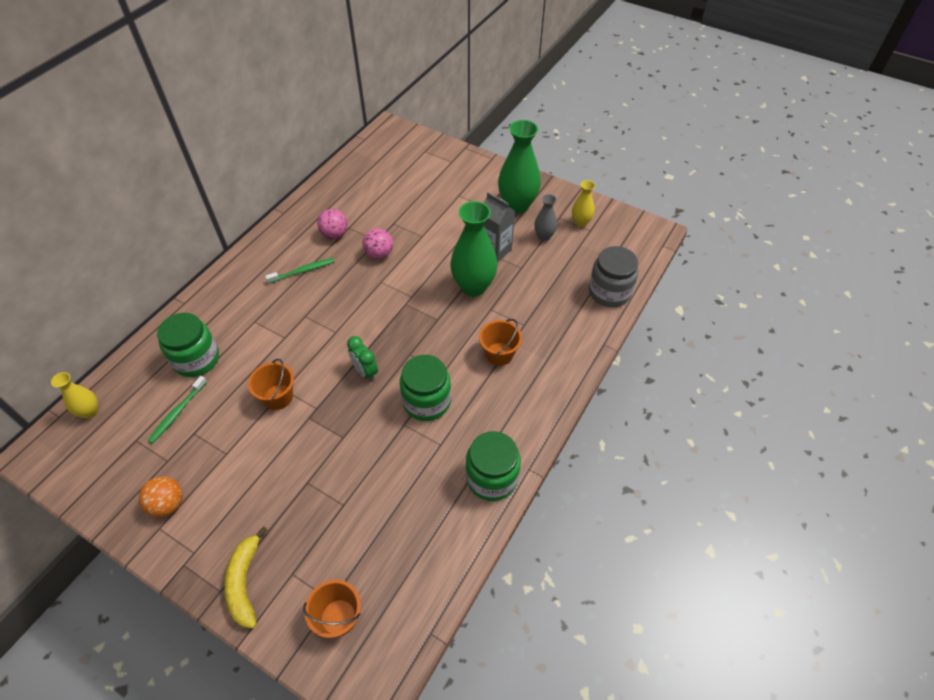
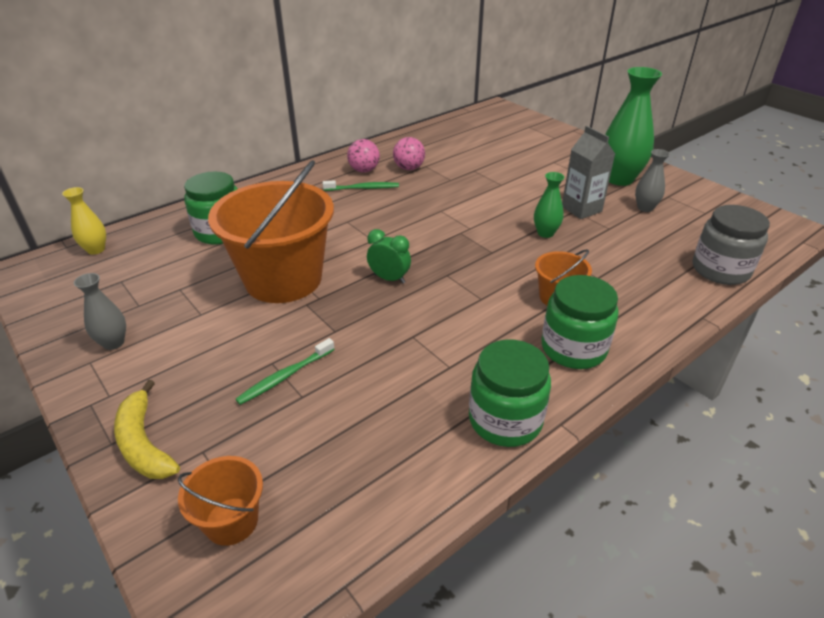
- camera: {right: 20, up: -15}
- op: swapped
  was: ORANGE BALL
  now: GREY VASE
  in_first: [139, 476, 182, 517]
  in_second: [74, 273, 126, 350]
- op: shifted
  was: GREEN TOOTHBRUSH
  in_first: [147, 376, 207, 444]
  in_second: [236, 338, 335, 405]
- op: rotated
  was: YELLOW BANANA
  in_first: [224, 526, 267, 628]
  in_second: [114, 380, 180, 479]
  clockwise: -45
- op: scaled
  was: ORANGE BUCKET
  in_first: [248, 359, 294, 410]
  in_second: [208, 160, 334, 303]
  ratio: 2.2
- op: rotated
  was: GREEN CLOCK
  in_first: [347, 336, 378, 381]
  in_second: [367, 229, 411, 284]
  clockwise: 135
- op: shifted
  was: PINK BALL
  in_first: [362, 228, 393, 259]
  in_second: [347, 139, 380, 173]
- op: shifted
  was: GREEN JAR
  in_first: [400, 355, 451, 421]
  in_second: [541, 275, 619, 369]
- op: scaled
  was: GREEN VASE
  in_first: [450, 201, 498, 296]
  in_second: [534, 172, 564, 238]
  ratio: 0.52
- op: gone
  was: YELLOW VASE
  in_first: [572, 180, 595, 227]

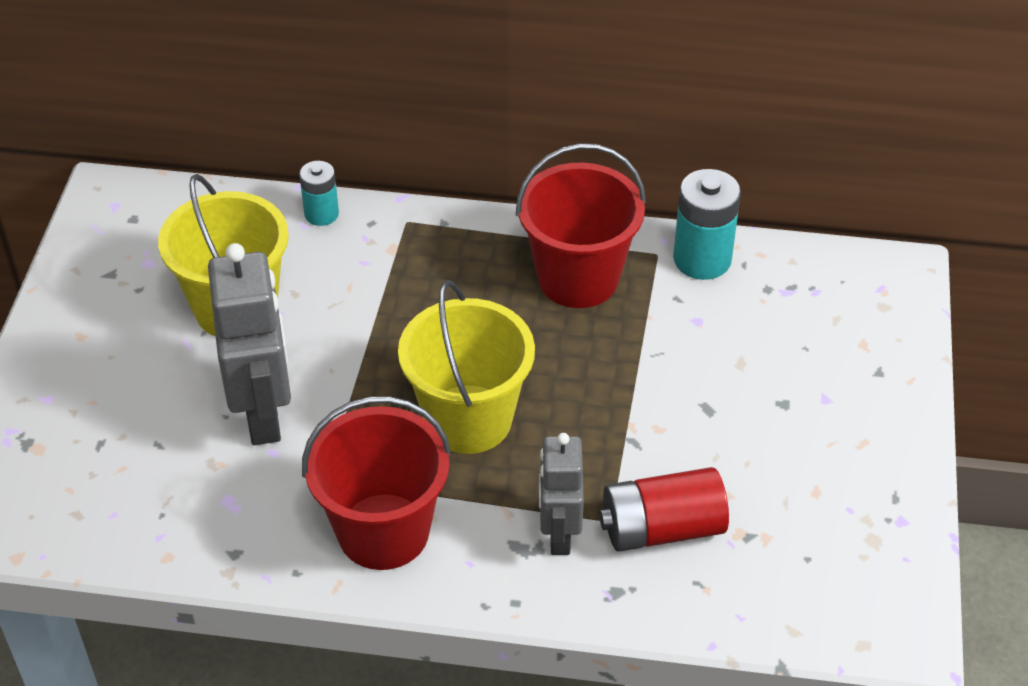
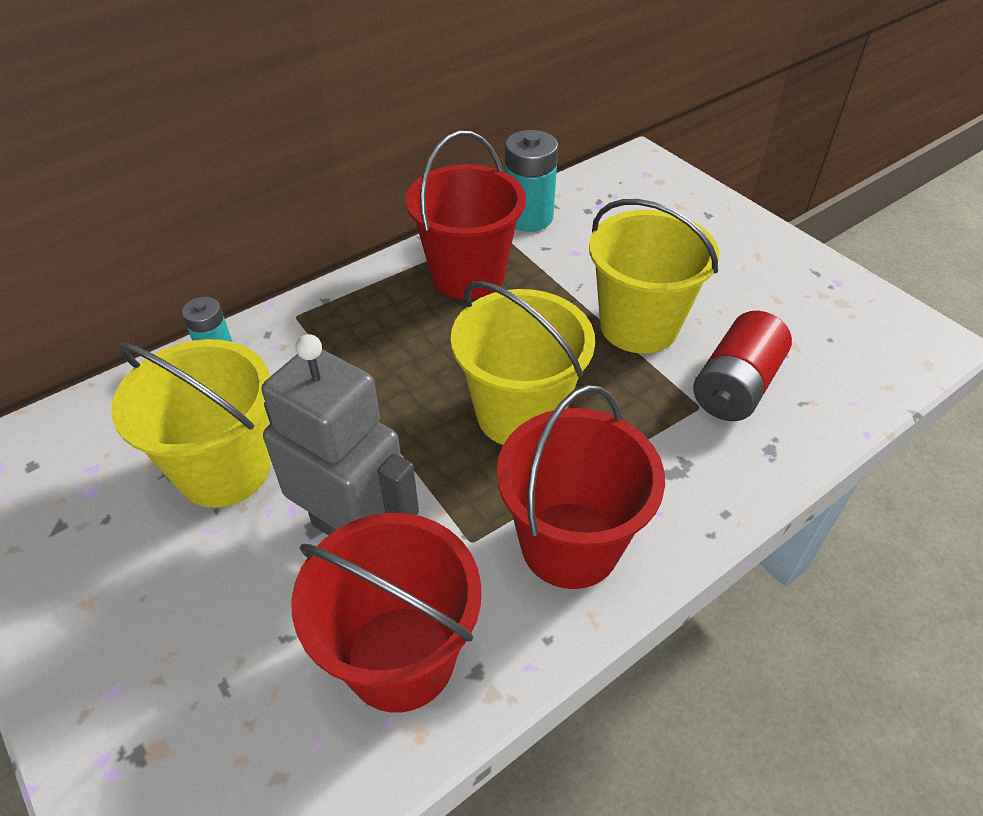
- camera: {right: -45, up: 0}
- op: gone
  was: GREY ROBOT
  in_first: [539, 433, 584, 555]
- op: new
  now: RED BUCKET
  in_second: [291, 513, 481, 712]
- op: new
  now: YELLOW BUCKET
  in_second: [589, 199, 720, 354]

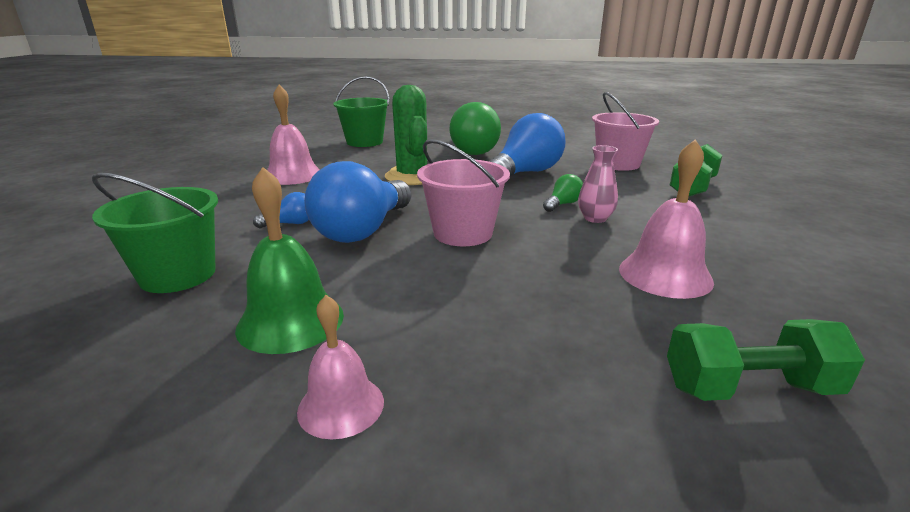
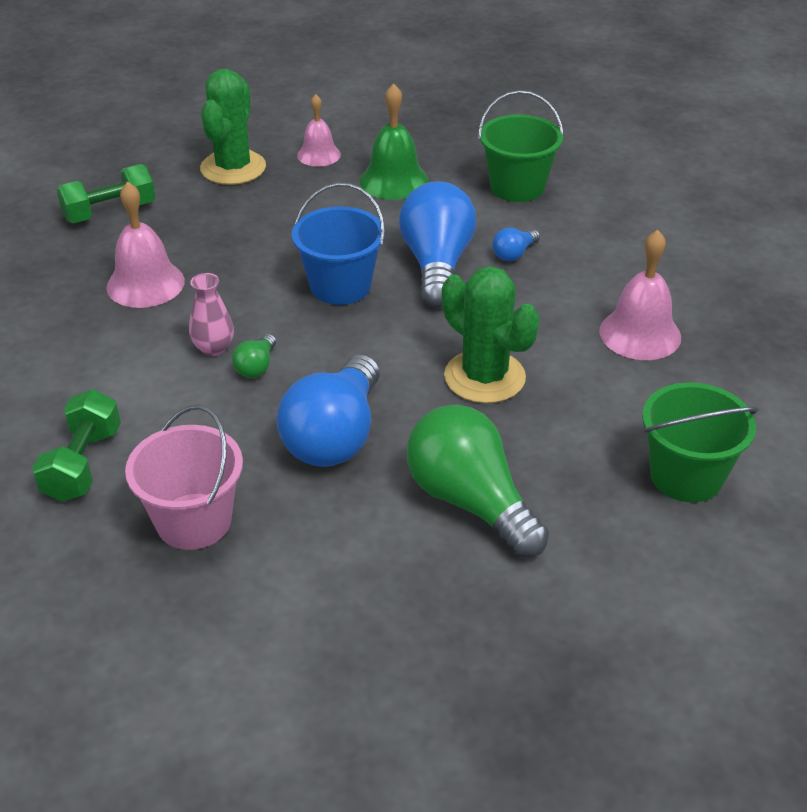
- camera: {right: 155, up: 15}
- op: repainted
  was: PINK BUCKET
  now: BLUE BUCKET
  in_first: [417, 139, 510, 246]
  in_second: [292, 183, 385, 305]
- op: new
  now: GREEN CACTUS
  in_second: [200, 69, 266, 185]

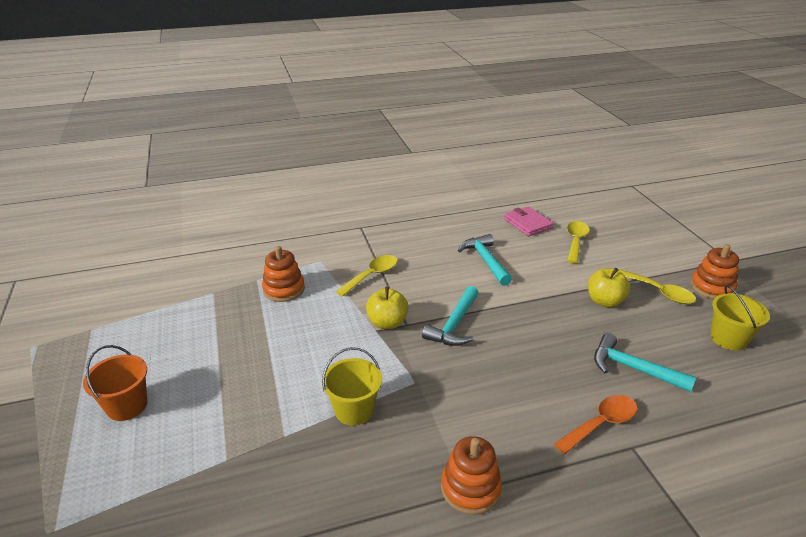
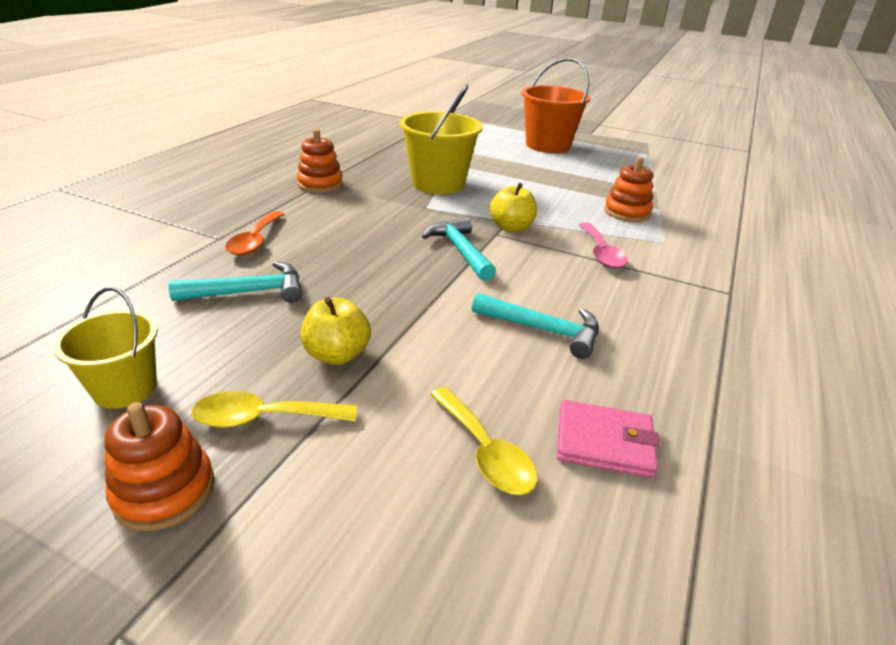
- camera: {right: 130, up: 0}
- op: scaled
  was: ORANGE BUCKET
  in_first: [83, 345, 147, 421]
  in_second: [521, 58, 591, 153]
  ratio: 1.66
- op: scaled
  was: YELLOW BUCKET
  in_first: [322, 347, 382, 425]
  in_second: [399, 84, 483, 194]
  ratio: 1.66
- op: repainted
  was: YELLOW SPOON
  now: PINK SPOON
  in_first: [336, 255, 398, 296]
  in_second: [579, 223, 628, 268]

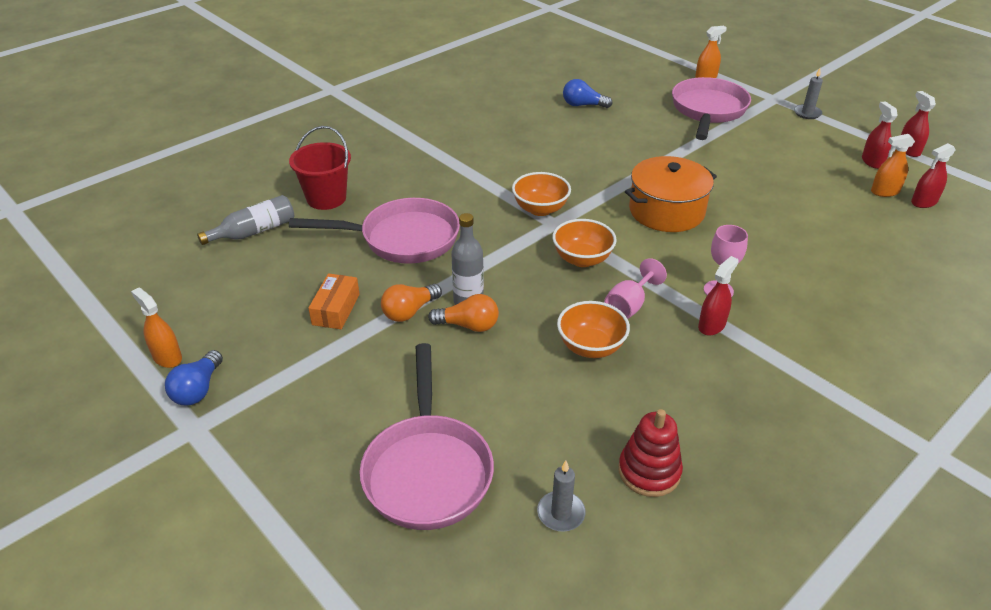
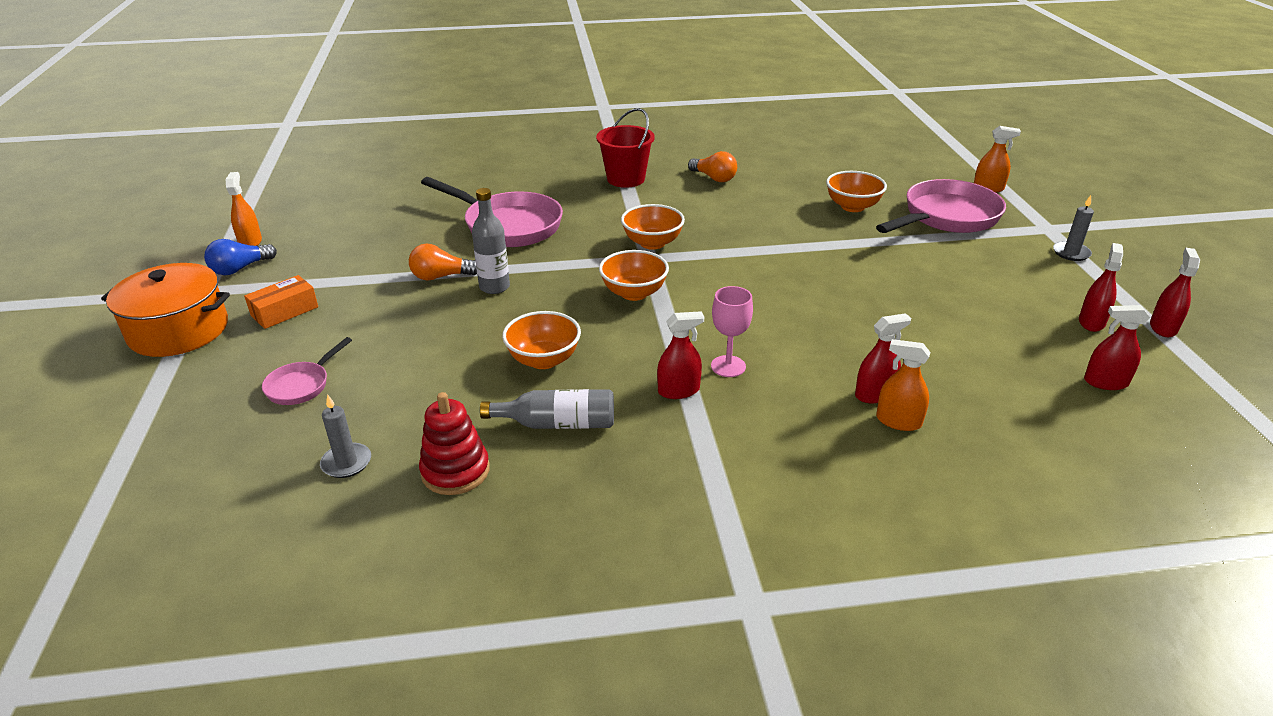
- camera: {right: 35, up: -5}
- op: shifted
  was: GREY BOTTLE
  in_first: [197, 195, 294, 245]
  in_second: [480, 389, 614, 429]
- op: shifted
  was: RED BUCKET
  in_first: [289, 126, 351, 210]
  in_second: [596, 108, 655, 188]
- op: shifted
  was: ORANGE BOX
  in_first: [308, 273, 360, 329]
  in_second: [244, 275, 318, 329]
- op: scaled
  was: PINK PAN
  in_first: [360, 343, 494, 530]
  in_second: [262, 337, 352, 405]
  ratio: 0.49
- op: shifted
  was: ORANGE LIGHT BULB
  in_first: [428, 294, 499, 332]
  in_second: [688, 151, 737, 182]
- op: gone
  was: BLUE LIGHT BULB
  in_first: [563, 79, 612, 108]
- op: gone
  was: PINK GOBLET
  in_first: [604, 258, 667, 319]
- op: shifted
  was: ORANGE POT
  in_first: [625, 156, 717, 232]
  in_second: [101, 263, 230, 357]
- op: shifted
  was: ORANGE SPRAY BOTTLE
  in_first: [871, 134, 915, 197]
  in_second: [876, 339, 930, 431]
- op: new
  now: ORANGE BOWL
  in_second: [826, 171, 887, 212]
- op: new
  now: RED SPRAY BOTTLE
  in_second: [855, 313, 911, 403]

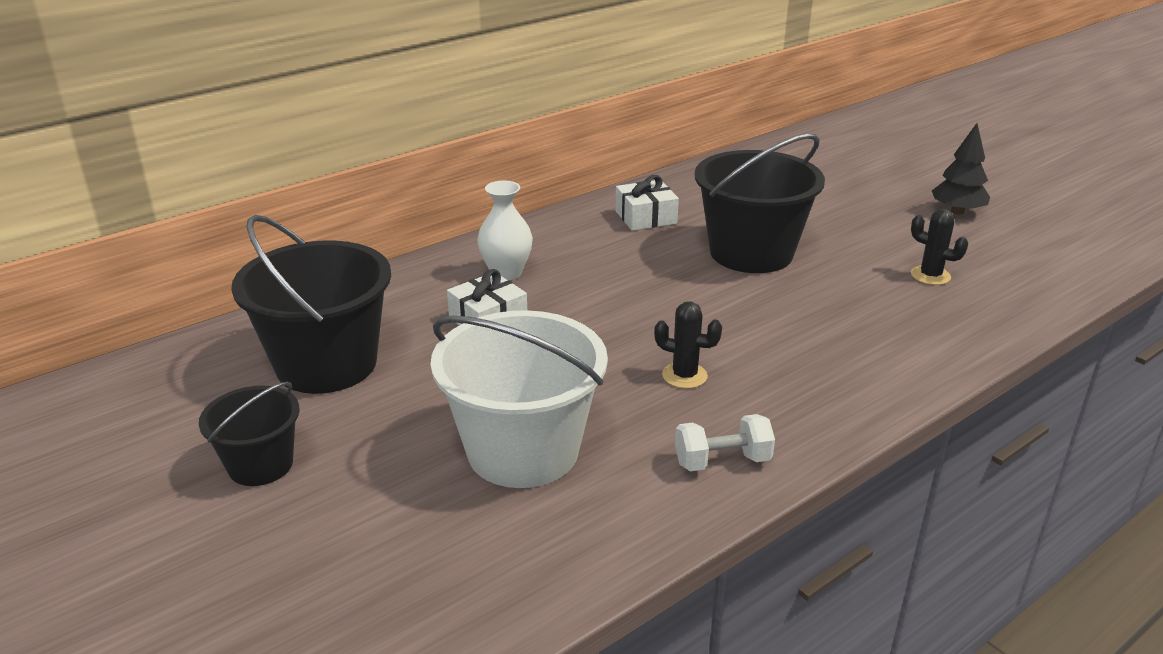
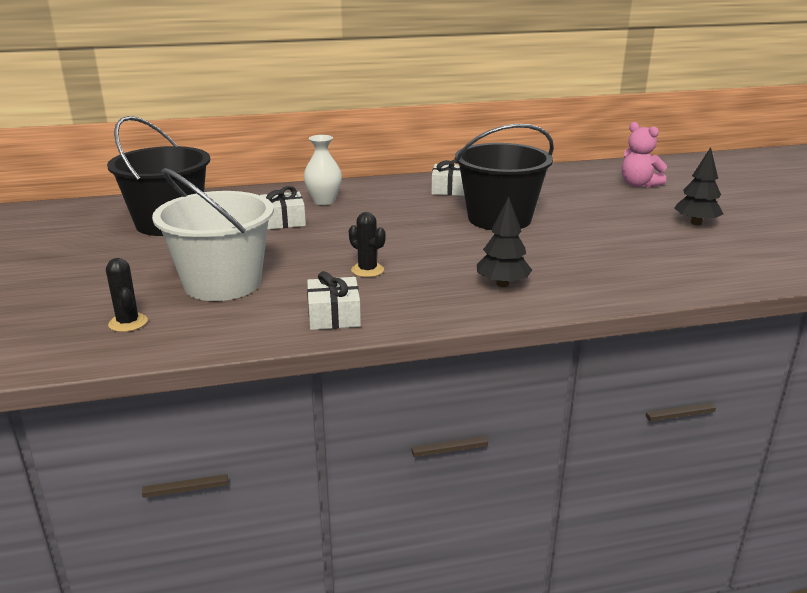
- camera: {right: 25, up: -5}
- op: gone
  was: BLACK BUCKET
  in_first: [199, 382, 300, 486]
- op: swapped
  was: WHITE DUMBBELL
  now: WHITE GIFT
  in_first: [675, 414, 775, 471]
  in_second: [307, 271, 361, 330]
- op: shifted
  was: BLACK CACTUS
  in_first: [911, 209, 968, 285]
  in_second: [106, 258, 148, 332]
- op: new
  now: BLACK TREE
  in_second: [477, 196, 532, 287]
- op: new
  now: PINK TEDDY BEAR
  in_second: [622, 122, 667, 188]

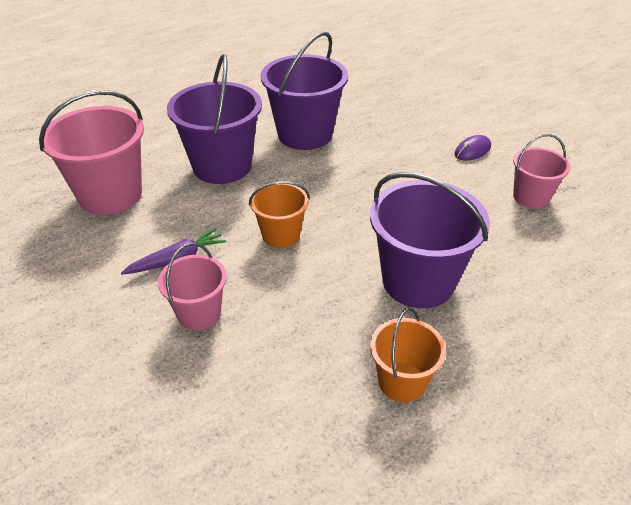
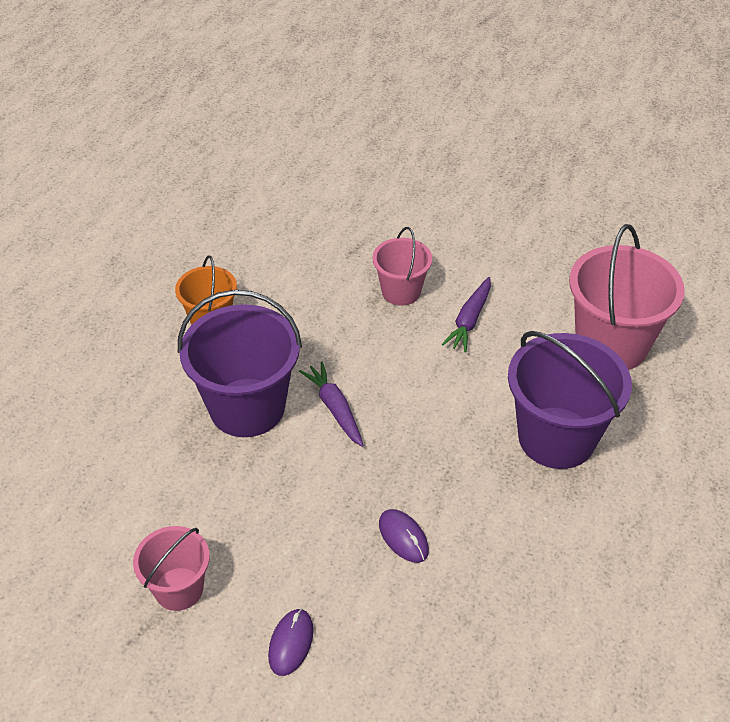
- camera: {right: 145, up: 5}
- op: gone
  was: ORANGE BUCKET
  in_first: [249, 181, 310, 248]
- op: gone
  was: PURPLE BUCKET
  in_first: [260, 32, 348, 150]
- op: new
  now: PURPLE CARROT
  in_second: [299, 362, 364, 447]
- op: new
  now: PURPLE MOUSE
  in_second: [379, 509, 429, 563]

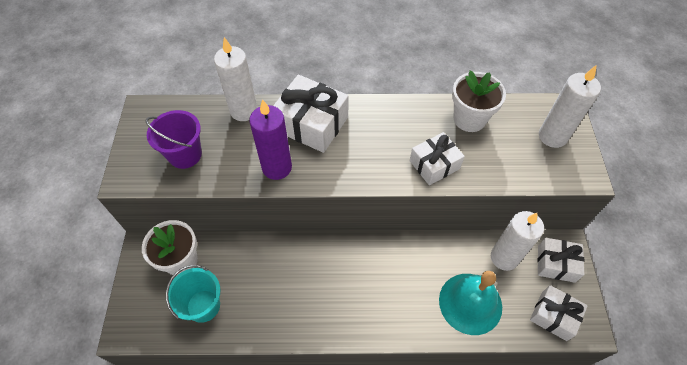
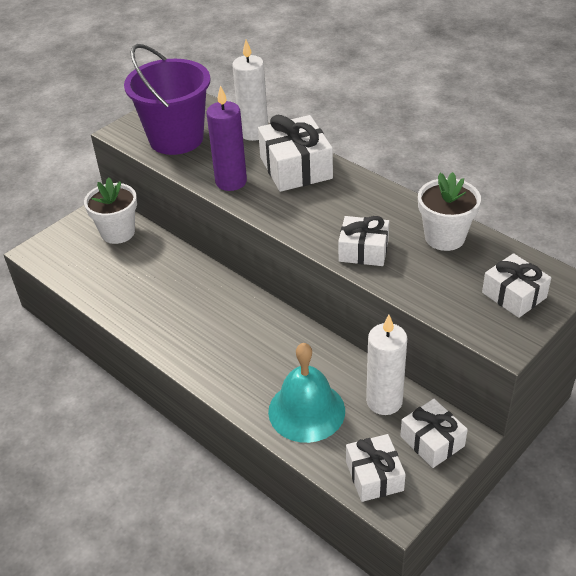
- camera: {right: 45, up: -15}
- op: scaled
  was: PURPLE BUCKET
  in_first: [146, 110, 202, 169]
  in_second: [124, 44, 211, 155]
  ratio: 1.65
- op: gone
  was: TURQUOISE BUCKET
  in_first: [166, 265, 221, 323]
- op: swapped
  was: WHITE CANDLE
  now: WHITE GIFT
  in_first: [539, 65, 601, 148]
  in_second: [482, 253, 551, 318]

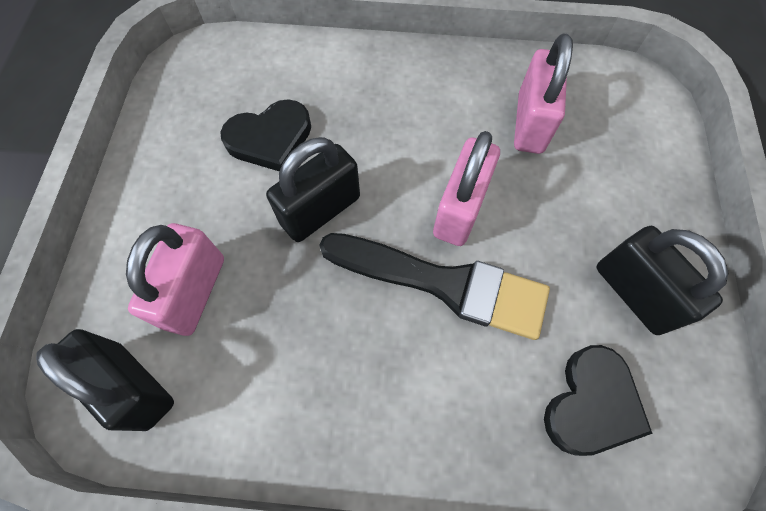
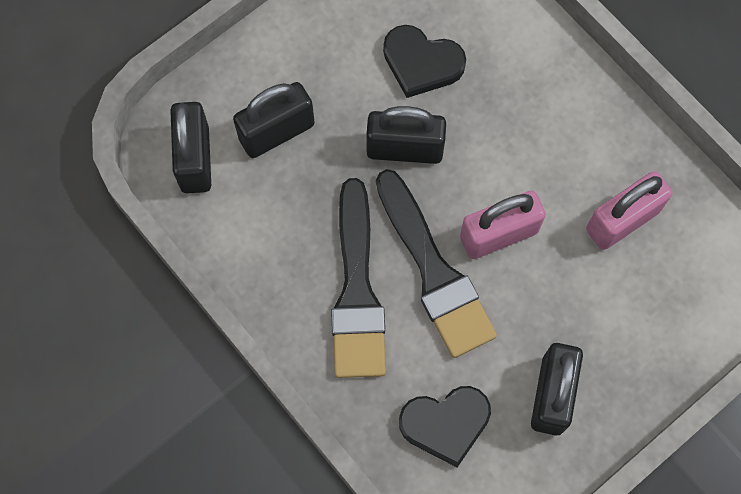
- camera: {right: 45, up: 5}
- op: repainted
  was: PINK PADLOCK
  now: BLACK PADLOCK
  in_first: [126, 223, 224, 336]
  in_second: [233, 82, 315, 158]
- op: new
  now: BLACK BRUSH
  in_second: [331, 178, 386, 378]

